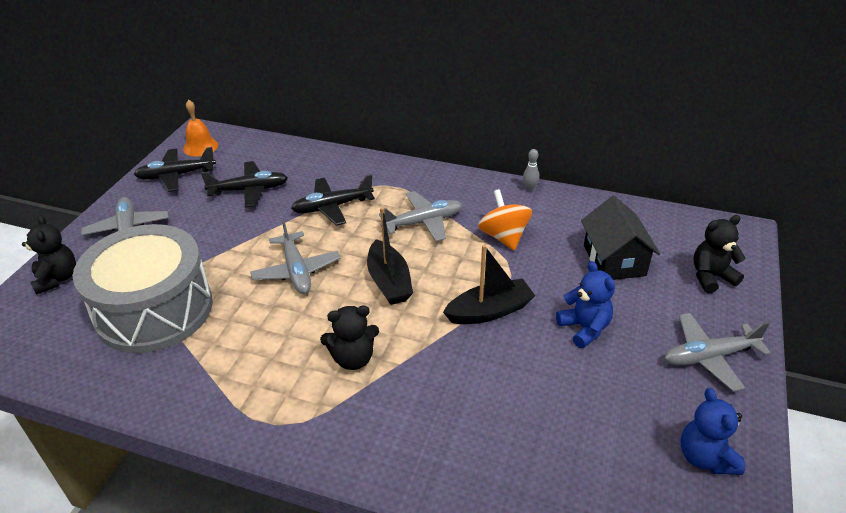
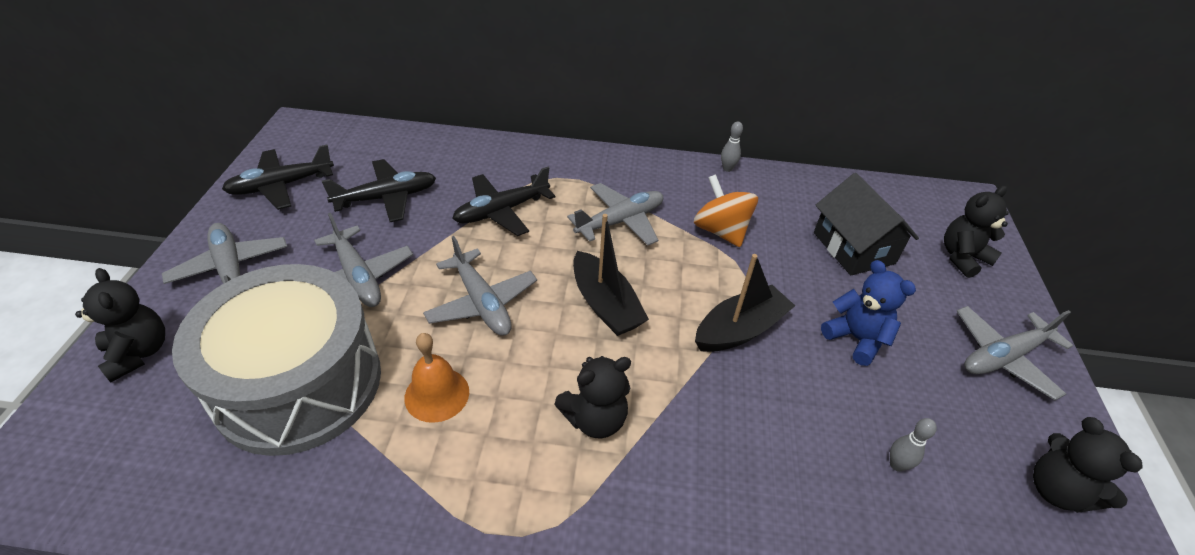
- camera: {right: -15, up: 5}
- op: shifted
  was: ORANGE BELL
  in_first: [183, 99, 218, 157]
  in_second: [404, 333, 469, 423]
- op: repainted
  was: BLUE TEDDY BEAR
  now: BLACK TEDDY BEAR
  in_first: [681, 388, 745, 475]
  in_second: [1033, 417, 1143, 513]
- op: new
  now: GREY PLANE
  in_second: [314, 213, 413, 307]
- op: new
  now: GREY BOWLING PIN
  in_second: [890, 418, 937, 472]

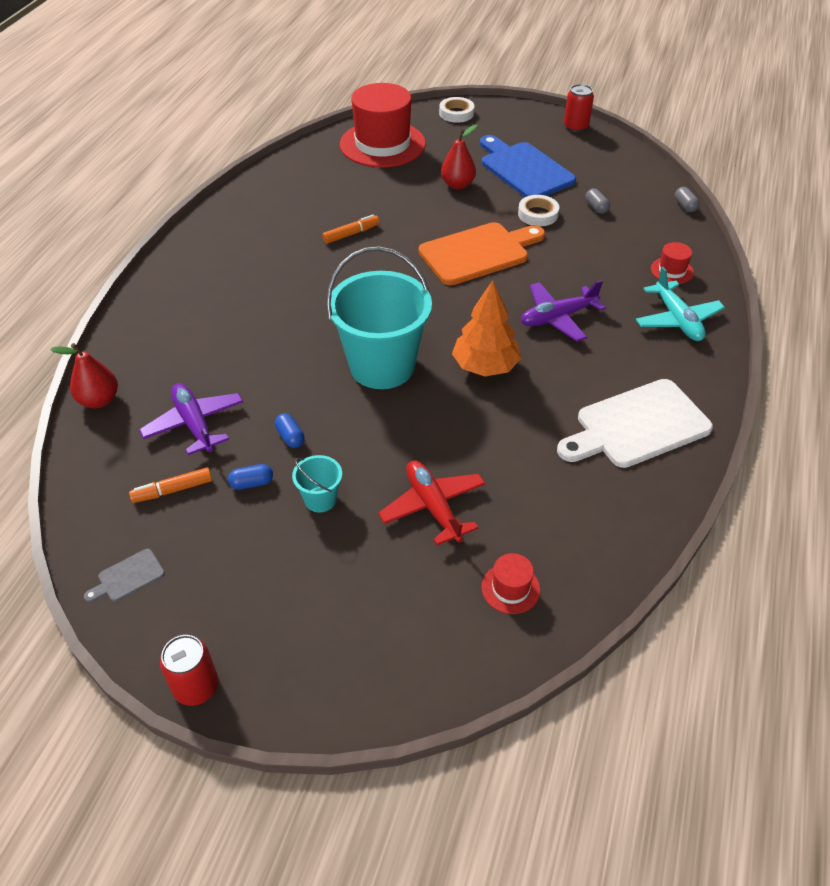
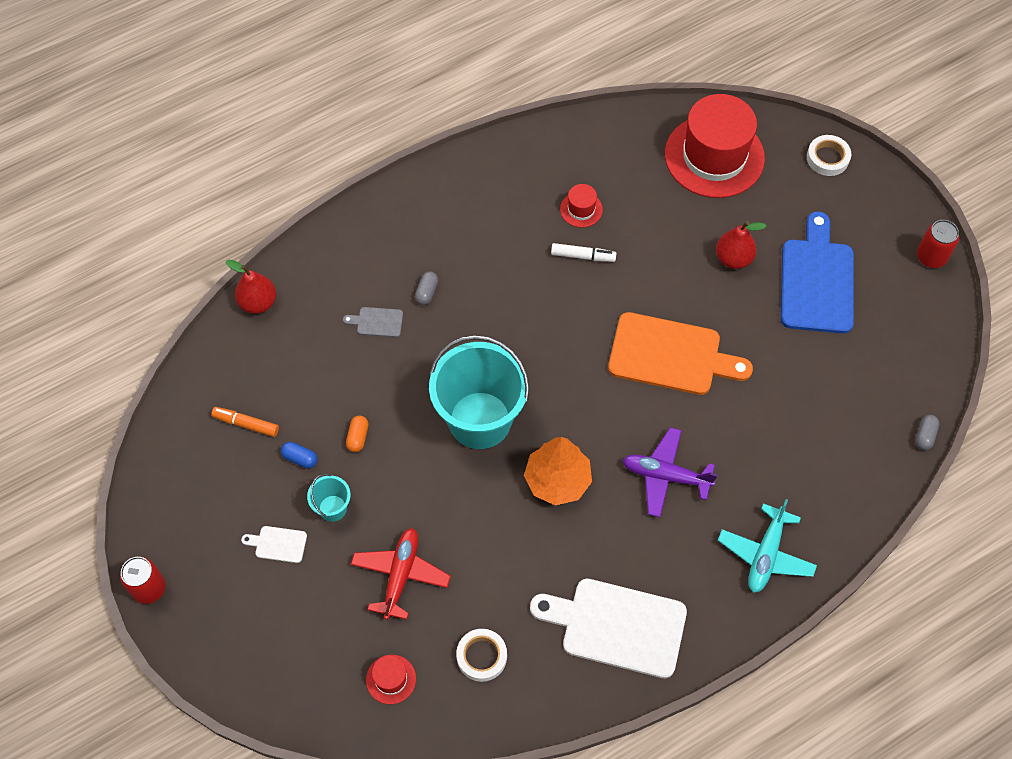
- camera: {right: 40, up: 15}
- op: shifted
  was: GREY CUTTING BOARD
  in_first: [84, 549, 165, 603]
  in_second: [343, 307, 403, 337]
- op: gone
  was: PURPLE PLANE
  in_first: [139, 383, 243, 455]
- op: repainted
  was: BLUE CAPSULE
  now: ORANGE CAPSULE
  in_first: [275, 413, 305, 448]
  in_second: [346, 416, 369, 452]
- op: repainted
  was: ORANGE MARKER
  now: WHITE MARKER
  in_first: [322, 215, 380, 244]
  in_second: [551, 243, 617, 262]
- op: shifted
  was: WHITE TAPE
  in_first: [518, 195, 559, 226]
  in_second: [456, 629, 507, 682]
- op: shifted
  was: GREY CAPSULE
  in_first: [585, 188, 610, 214]
  in_second: [415, 271, 438, 305]
- op: shifted
  was: RED HAT
  in_first: [651, 242, 694, 284]
  in_second: [560, 184, 603, 228]
- op: new
  now: WHITE CUTTING BOARD
  in_second: [241, 526, 307, 563]

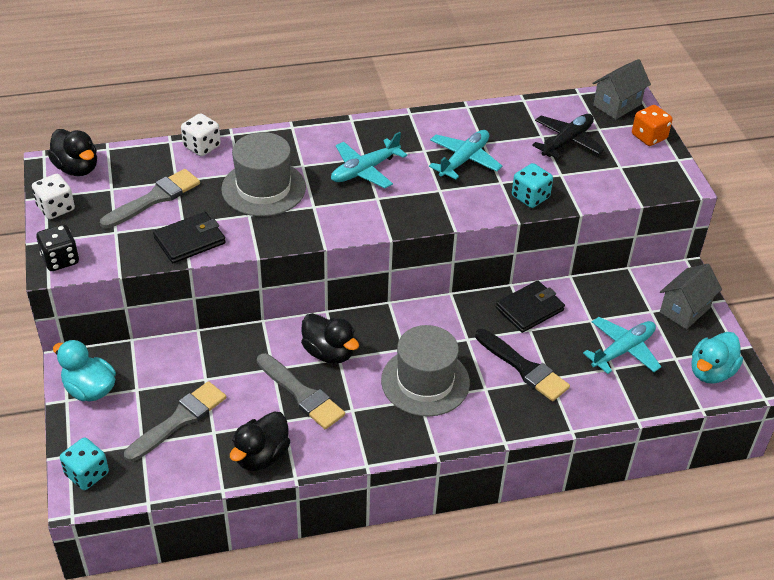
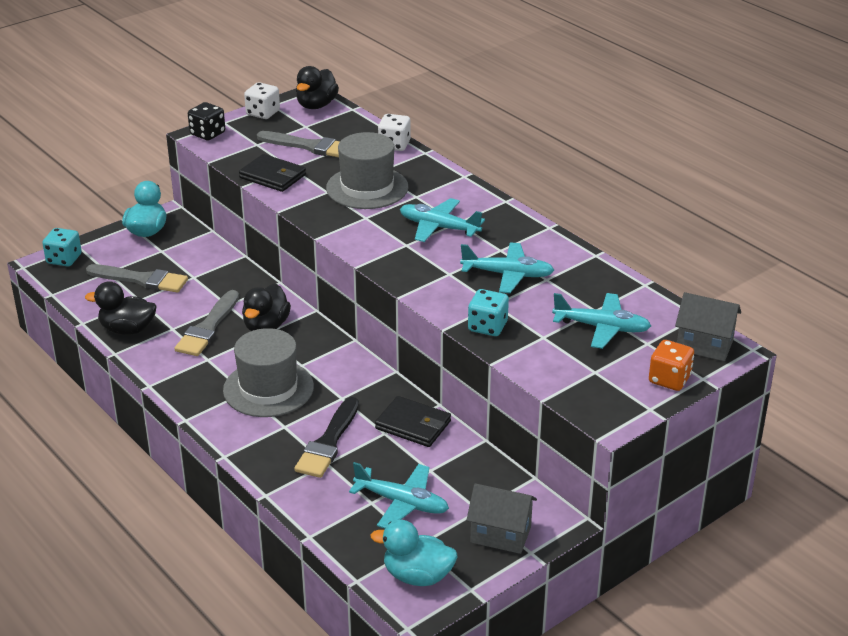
- camera: {right: 65, up: -10}
- op: repainted
  was: BLACK PLANE
  now: TURQUOISE PLANE
  in_first: [532, 114, 605, 159]
  in_second: [552, 293, 651, 349]

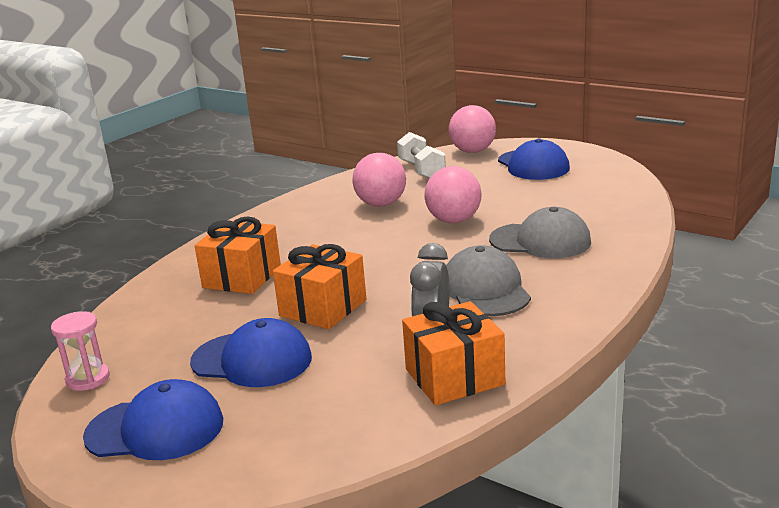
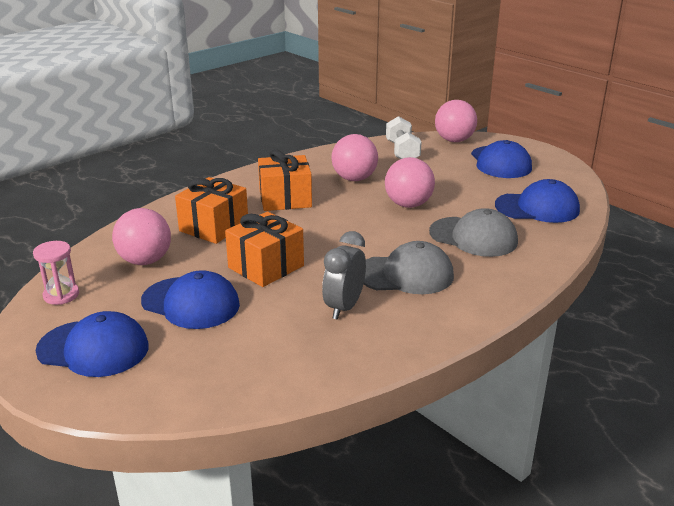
- camera: {right: 10, up: 5}
- op: shifted
  was: ORANGE GIFT
  in_first: [402, 301, 505, 405]
  in_second: [258, 149, 312, 211]
- op: rotated
  was: GREY CAP
  in_first: [446, 245, 531, 316]
  in_second: [364, 241, 454, 294]
  clockwise: 90
- op: new
  now: PINK BALL
  in_second: [112, 208, 171, 265]
- op: new
  now: BLUE CAP
  in_second: [495, 179, 580, 223]

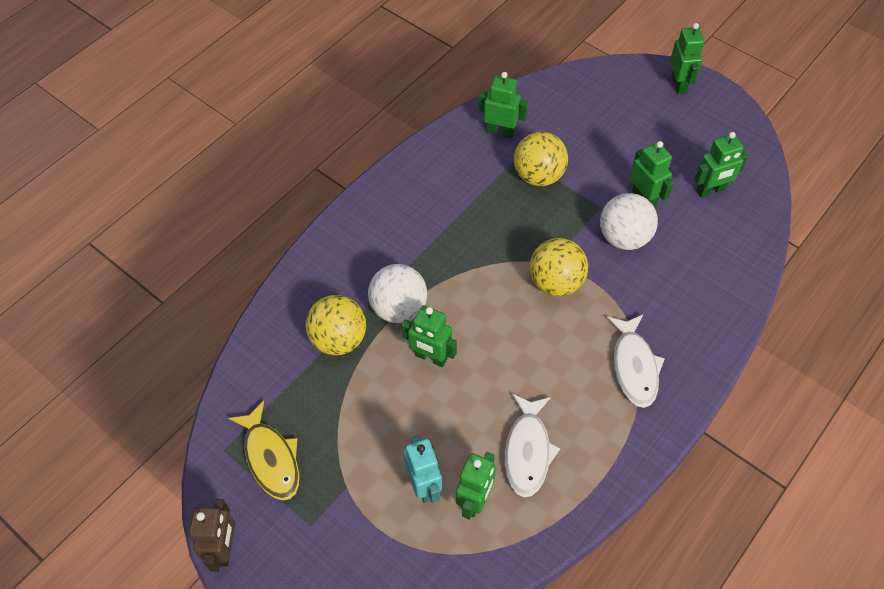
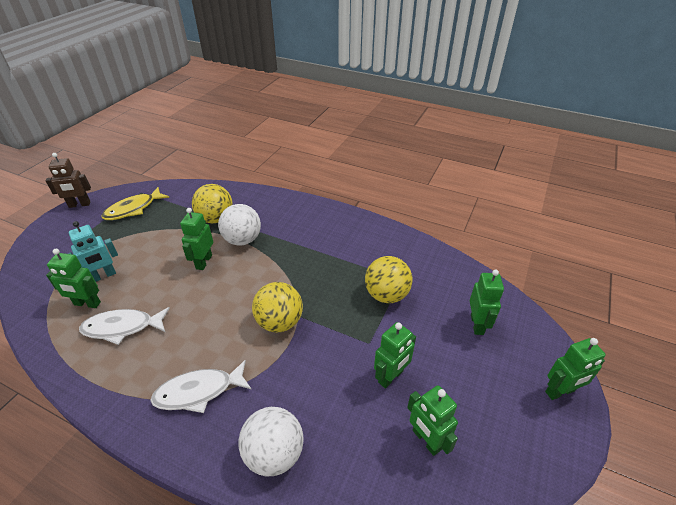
- camera: {right: 75, up: -15}
- op: shifted
  was: GREEN ROBOT
  in_first: [478, 72, 528, 138]
  in_second: [470, 269, 504, 335]
- op: shifted
  was: WHITE BALL
  in_first: [600, 193, 658, 250]
  in_second: [239, 407, 303, 476]

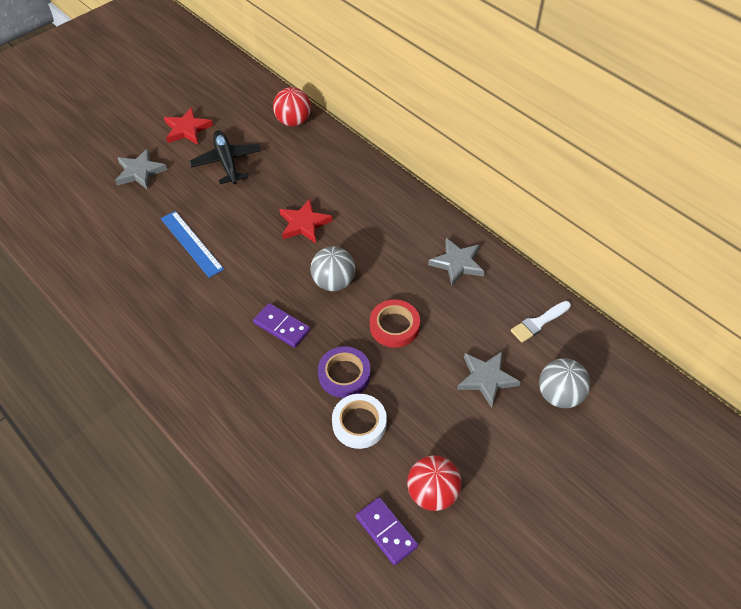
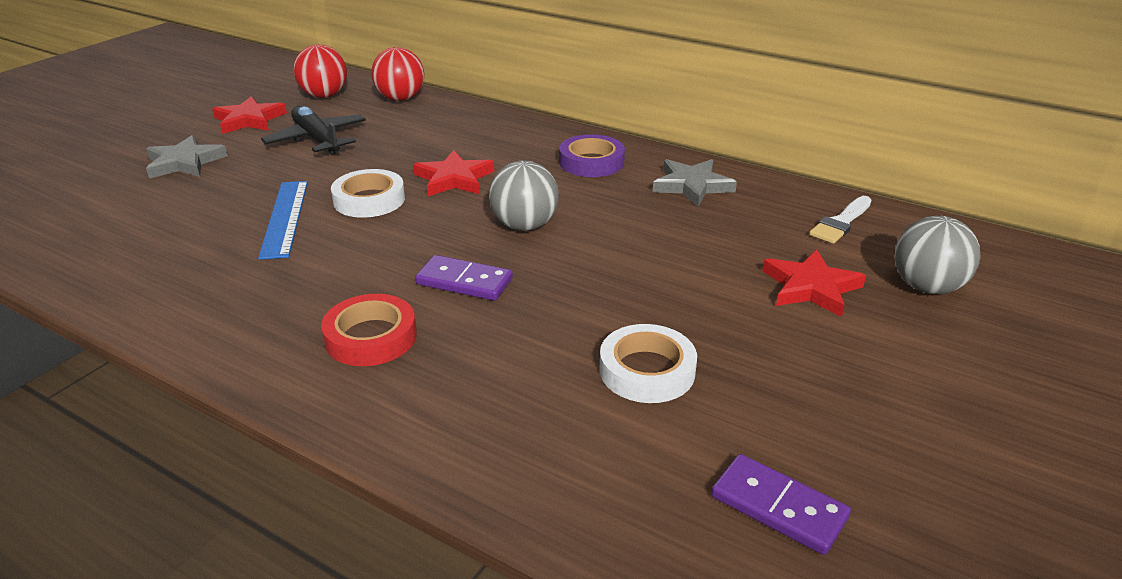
- camera: {right: -15, up: -20}
- op: rotated
  was: BLUE RULER
  in_first: [161, 211, 224, 278]
  in_second: [258, 181, 308, 260]
  clockwise: 45
- op: shifted
  was: PURPLE TAPE
  in_first: [318, 346, 370, 398]
  in_second: [559, 134, 625, 177]
- op: shifted
  was: RED TAPE
  in_first: [370, 300, 420, 348]
  in_second: [321, 294, 417, 366]
- op: shifted
  was: RED BALL
  in_first: [407, 455, 461, 511]
  in_second: [293, 45, 347, 98]
- op: repainted
  was: GREY STAR
  now: RED STAR
  in_first: [457, 351, 521, 408]
  in_second: [762, 249, 866, 317]
- op: new
  now: WHITE TAPE
  in_second: [331, 169, 405, 218]

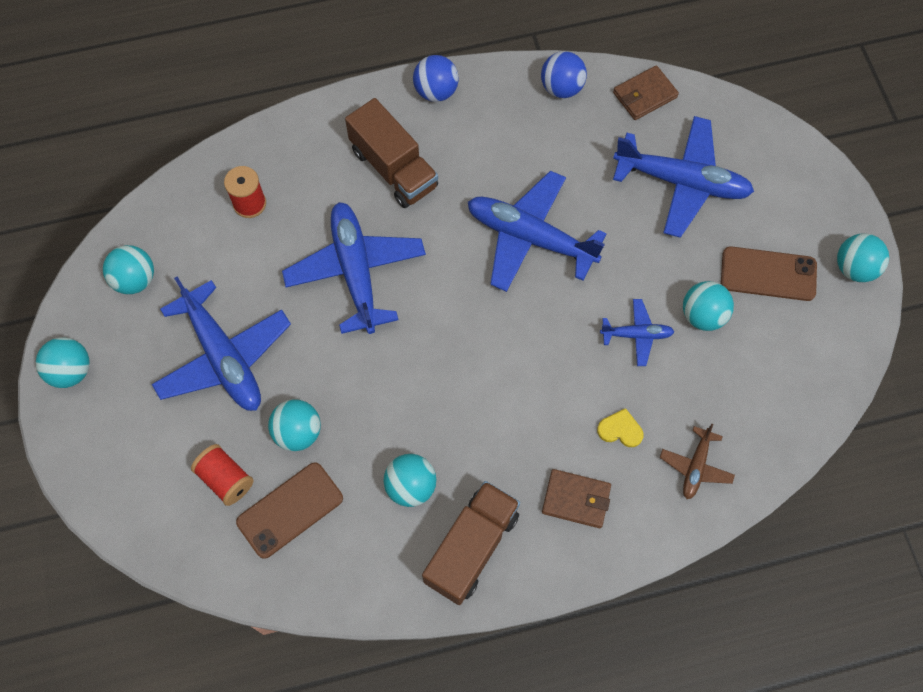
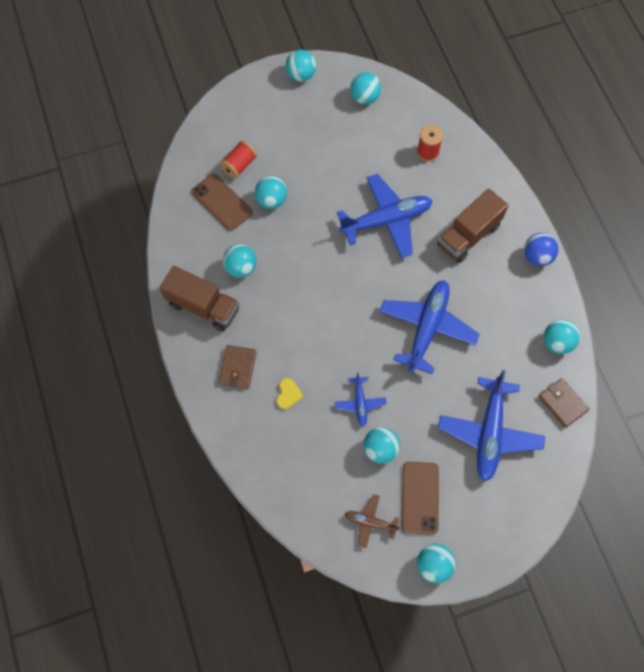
- camera: {right: 85, up: 0}
- op: gone
  was: BLUE PLANE
  in_first: [152, 277, 291, 411]
- op: repainted
  was: BLUE BALL
  now: TURQUOISE BALL
  in_first: [541, 51, 587, 98]
  in_second: [544, 319, 580, 354]
- op: shifted
  was: BROWN PLANE
  in_first: [660, 424, 735, 499]
  in_second: [345, 494, 400, 549]

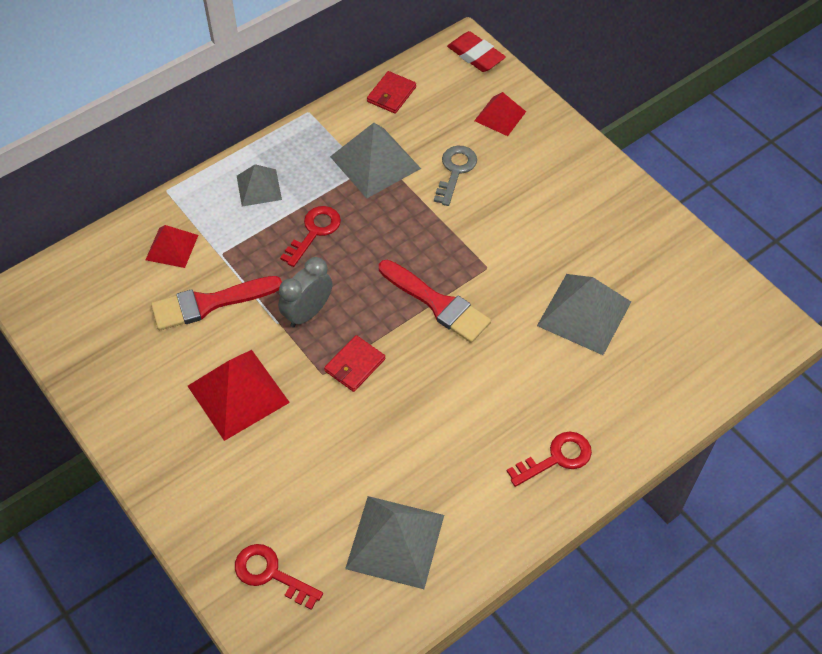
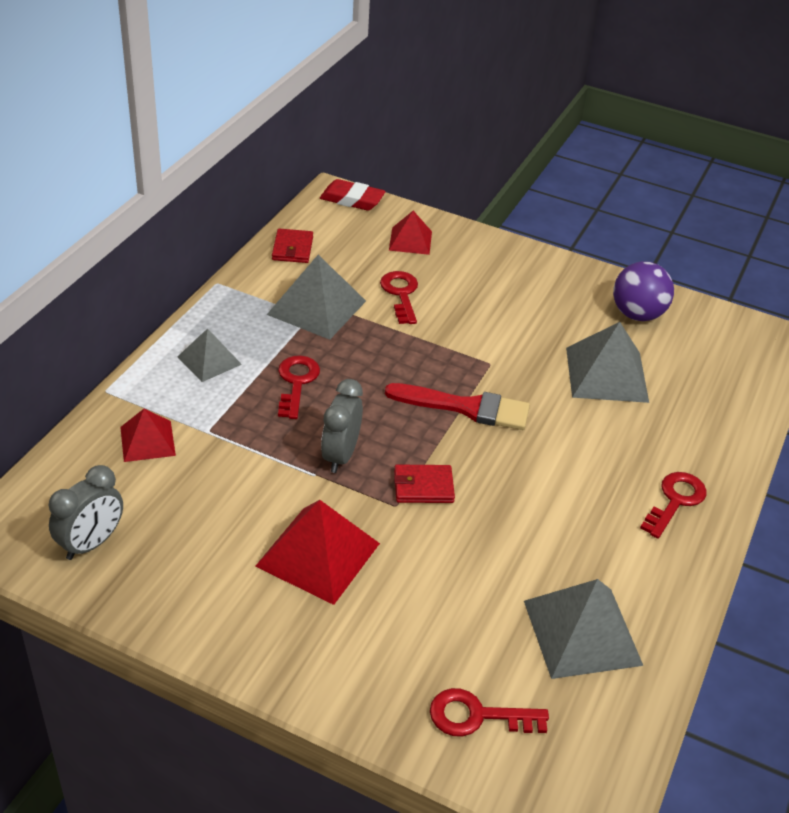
- camera: {right: -30, up: -15}
- op: gone
  was: RED BRUSH
  in_first: [151, 276, 282, 330]
- op: rotated
  was: RED WALLET
  in_first: [324, 335, 385, 392]
  in_second: [394, 465, 455, 503]
  clockwise: 75
- op: repainted
  was: GREY KEY
  now: RED KEY
  in_first: [434, 146, 477, 206]
  in_second: [380, 271, 418, 324]
- op: new
  now: GREY CLOCK
  in_second: [49, 465, 123, 560]
- op: new
  now: PURPLE BALL
  in_second: [613, 261, 674, 321]

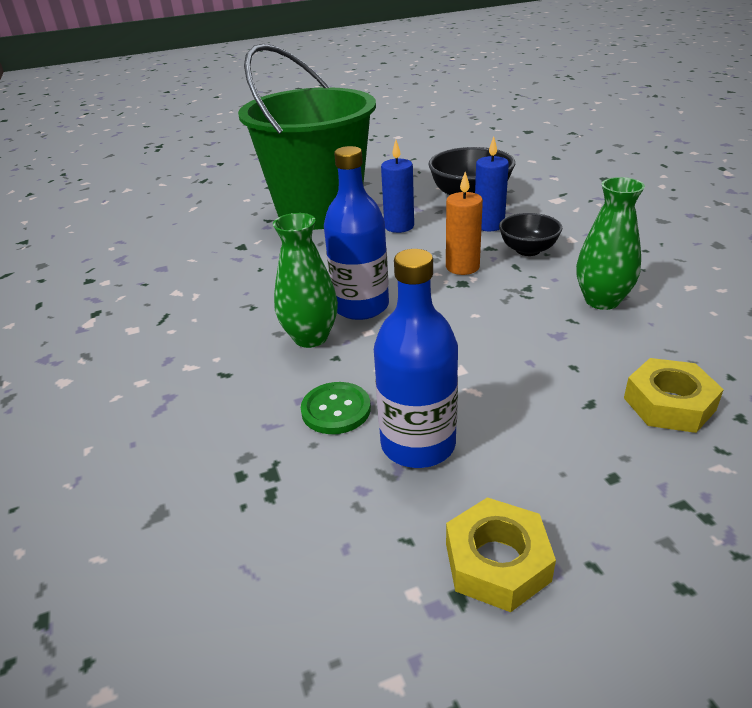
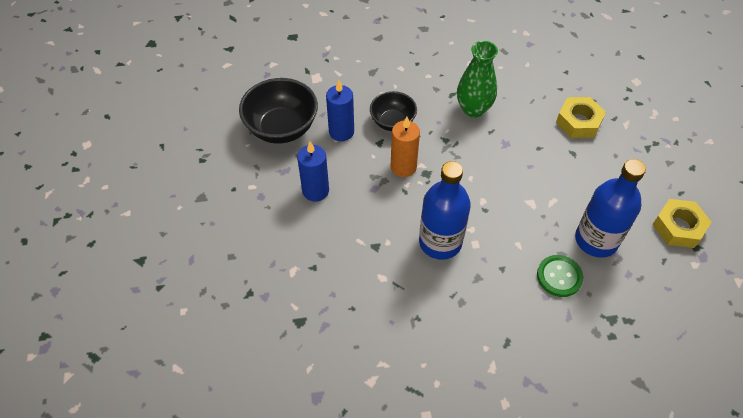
- camera: {right: -80, up: 20}
- op: gone
  was: GREEN BUCKET
  in_first: [238, 44, 376, 230]
- op: gone
  was: GREEN VASE
  in_first: [273, 213, 338, 348]

